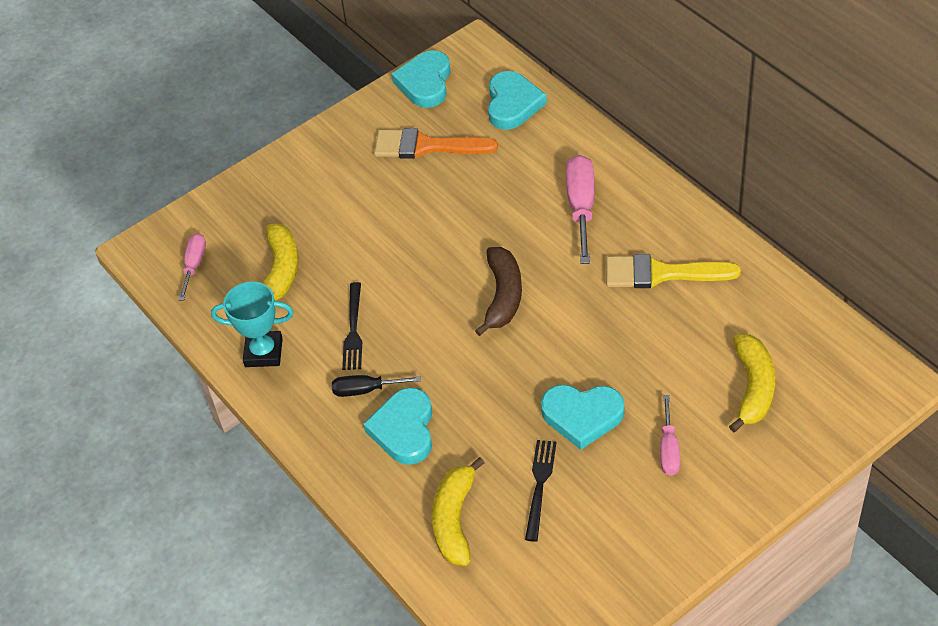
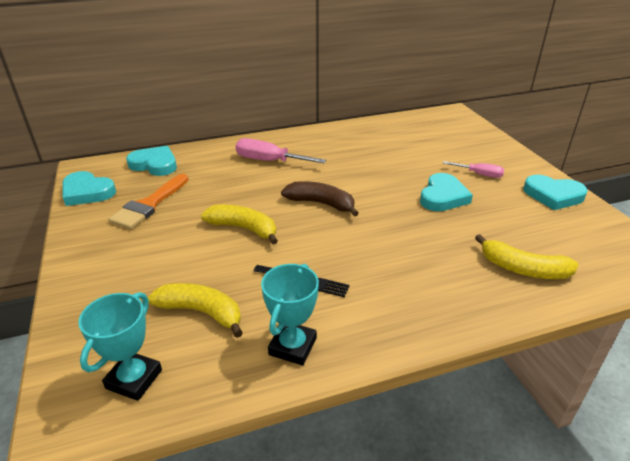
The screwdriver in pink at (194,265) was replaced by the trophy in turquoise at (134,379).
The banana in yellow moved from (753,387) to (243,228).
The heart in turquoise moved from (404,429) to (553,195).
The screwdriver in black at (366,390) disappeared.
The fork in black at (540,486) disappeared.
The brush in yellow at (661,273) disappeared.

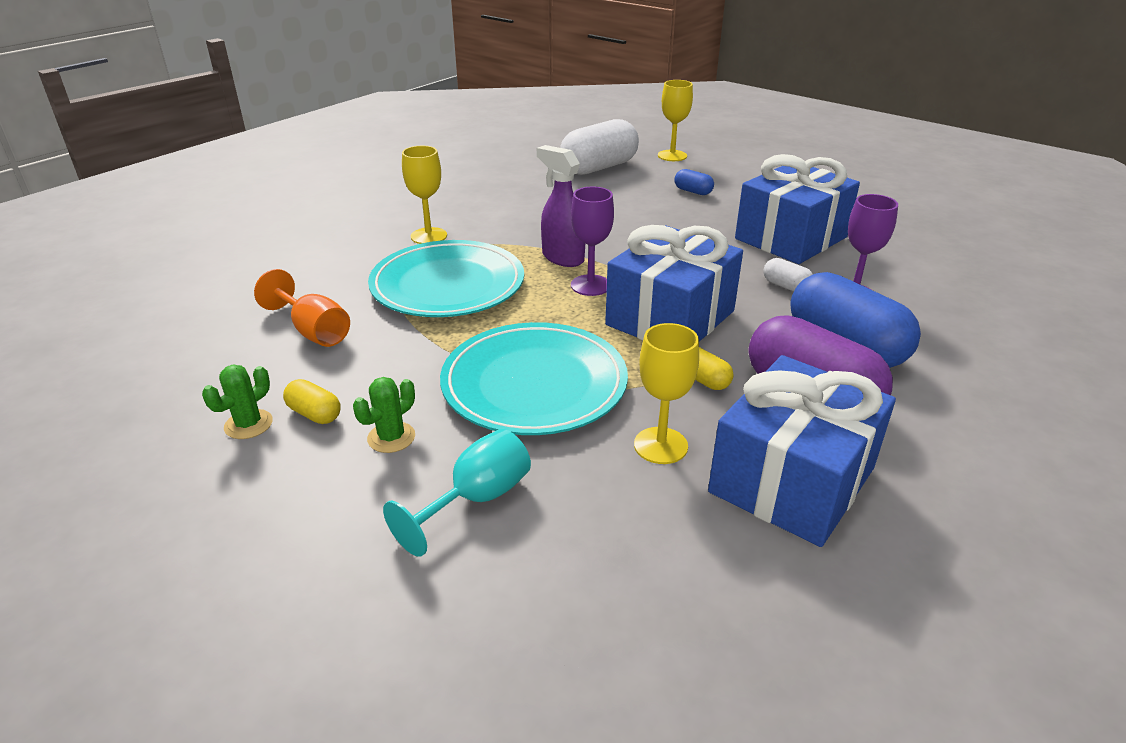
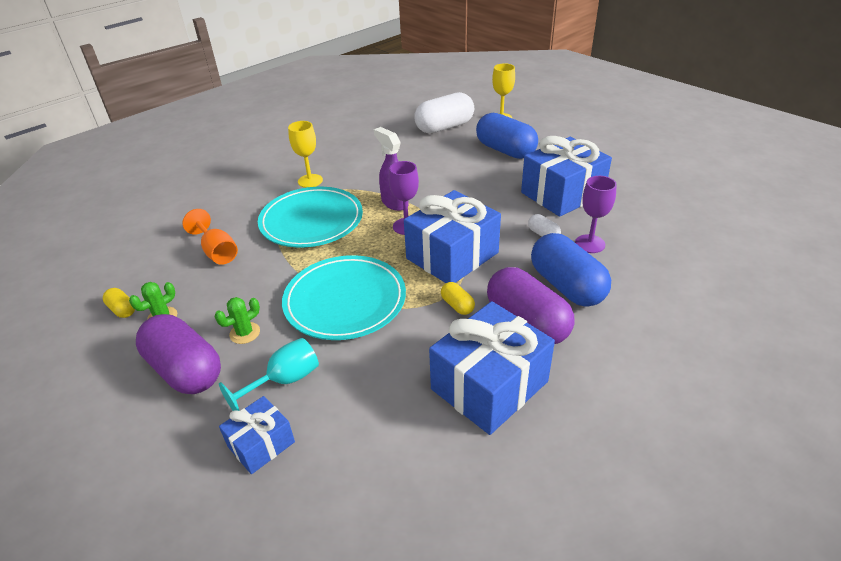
The capsule in yellow moved from (314,414) to (122,310).
The capsule in purple at (185,370) appeared.
The gift in blue at (261,444) appeared.
The capsule in blue at (693,191) changed to 2.25 times the size.
The goblet in yellow at (660,445) disappeared.

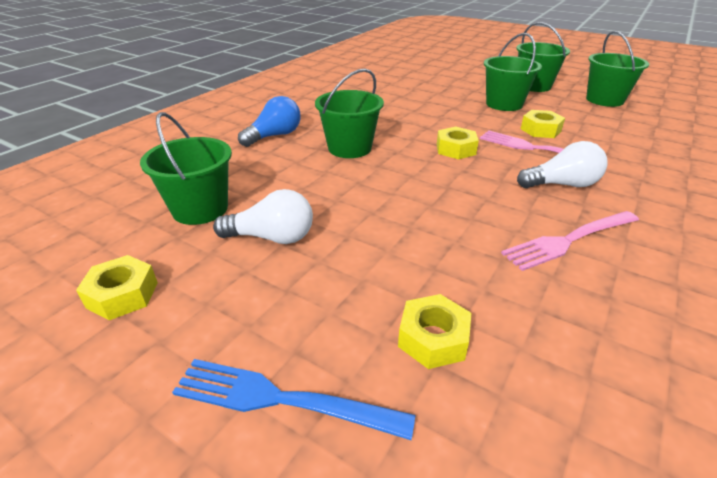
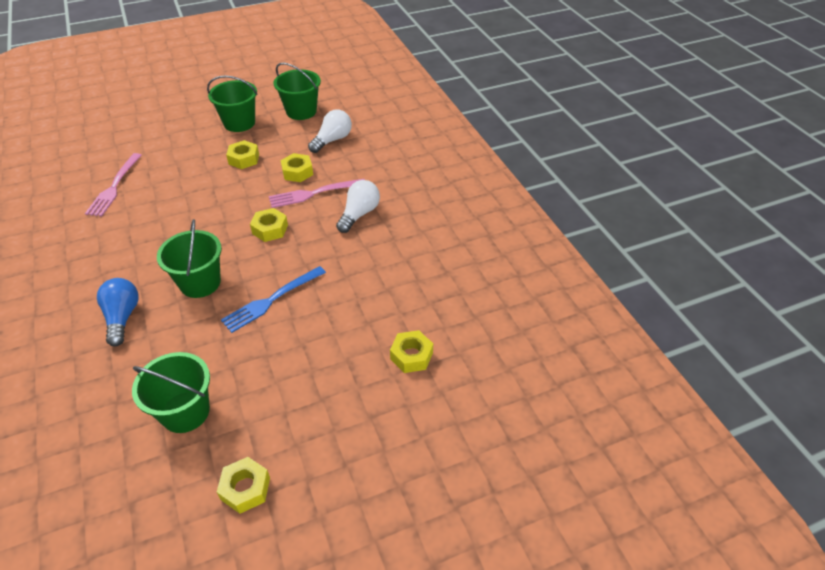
The fork in pink moved from (568,241) to (114,187).
The fork in blue moved from (281,399) to (271,300).
The bucket in green at (504,104) was replaced by the nut in yellow at (244,159).
The light bulb in white moved from (272,237) to (332,140).

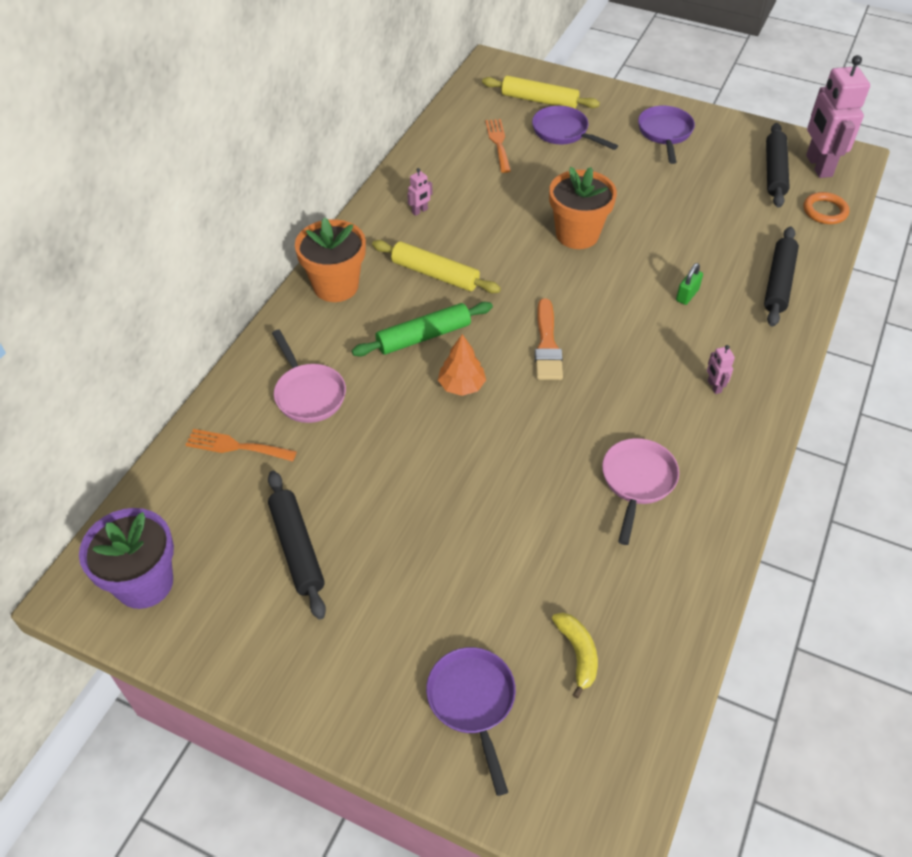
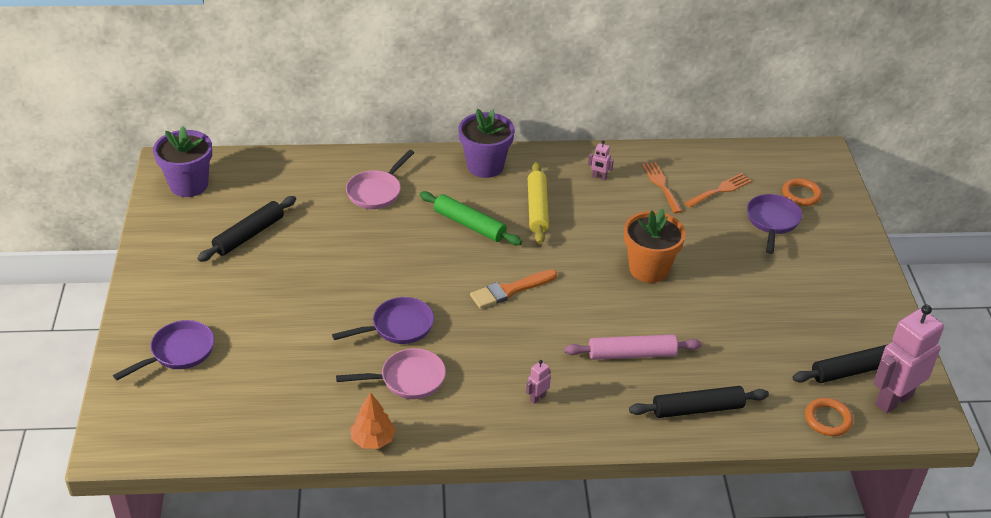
The pan in purple moved from (665,133) to (398,327).
The tree in orange moved from (461,385) to (373,440).
The flower pot in orange at (336,286) became the flower pot in purple at (485,166).
The padlock in green at (687,295) was replaced by the rolling pin in pink at (631,354).
The fork in orange moved from (236,446) to (661,185).
The rolling pin in yellow at (539,100) was replaced by the ring in orange at (801,194).
The banana in yellow at (577,654) disappeared.

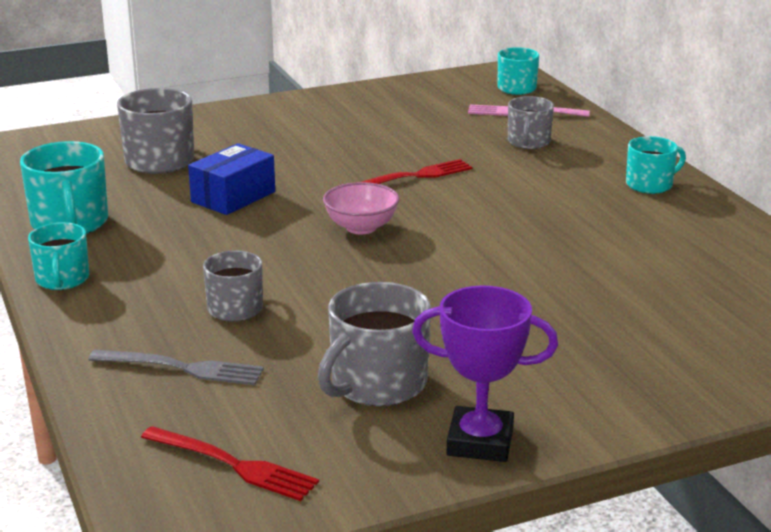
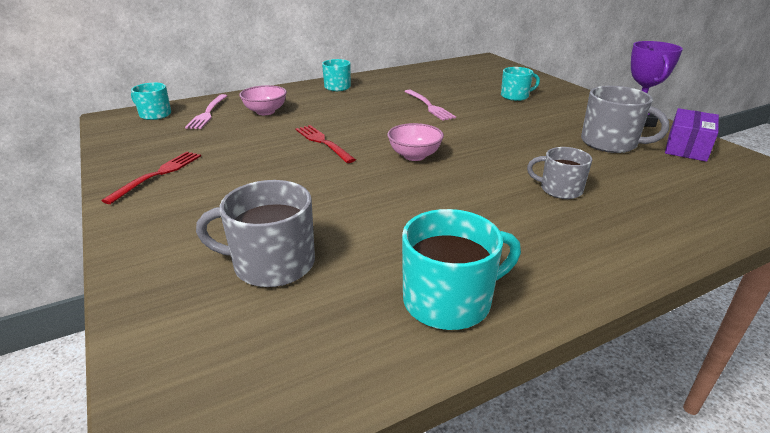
The fork in red moved from (234,465) to (158,174).
The mug in grey at (528,142) was replaced by the bowl in pink at (265,112).
The fork in pink at (429,106) appeared.
The mug in turquoise moved from (62,279) to (515,96).
The box in purple at (687,148) appeared.
The fork in grey at (183,368) disappeared.
The box in blue at (233,197) disappeared.

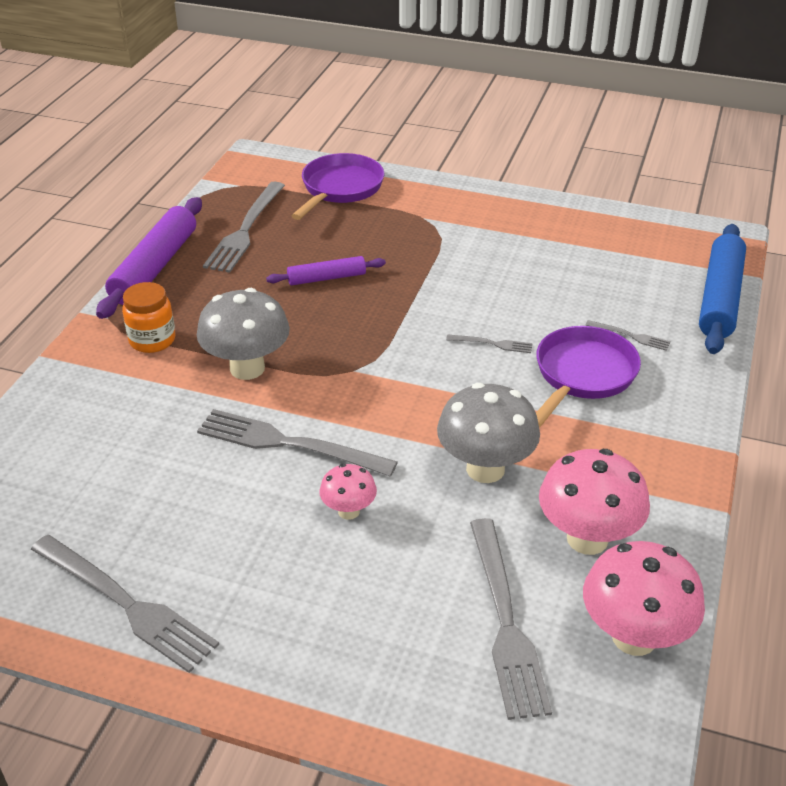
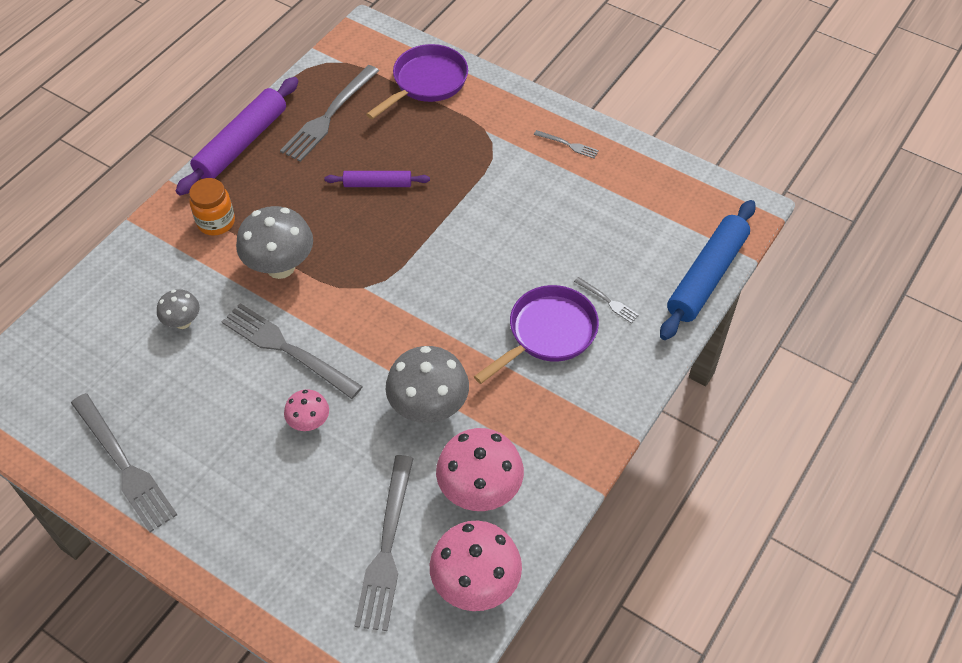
The mushroom in grey at (183,322) appeared.
The fork in grey moved from (492,344) to (568,145).

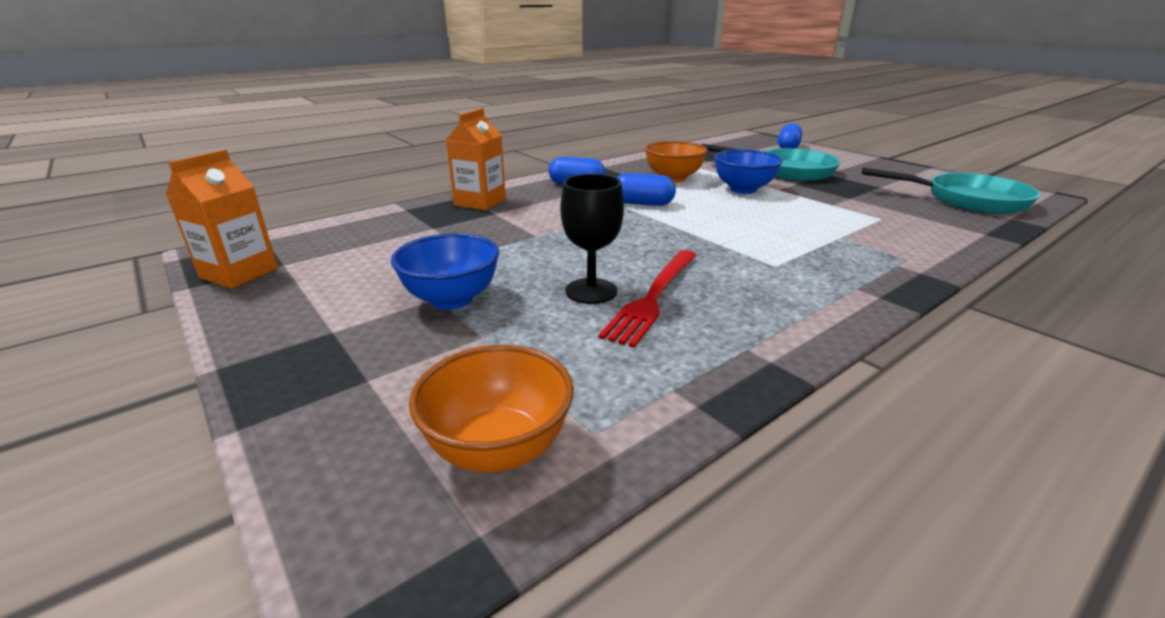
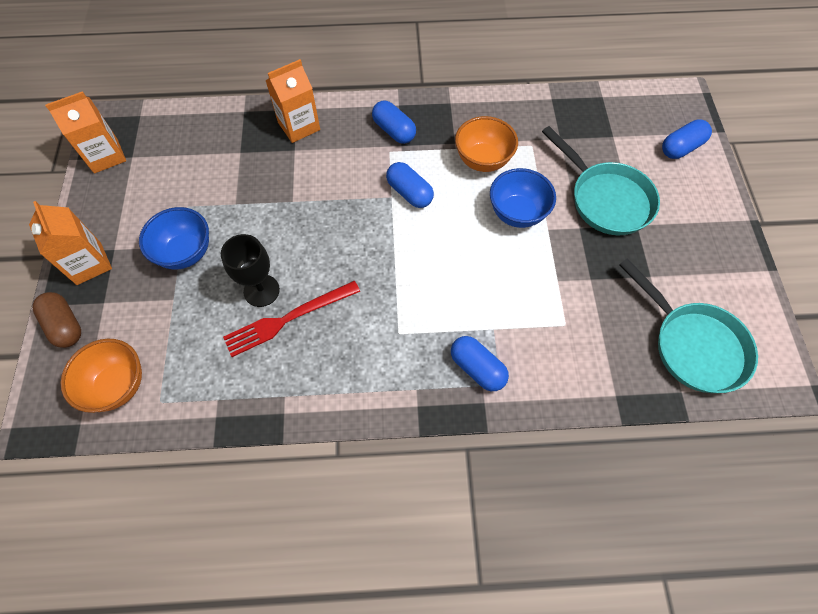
The carton in orange at (89,263) appeared.
The capsule in brown at (65,325) appeared.
The capsule in blue at (477,368) appeared.

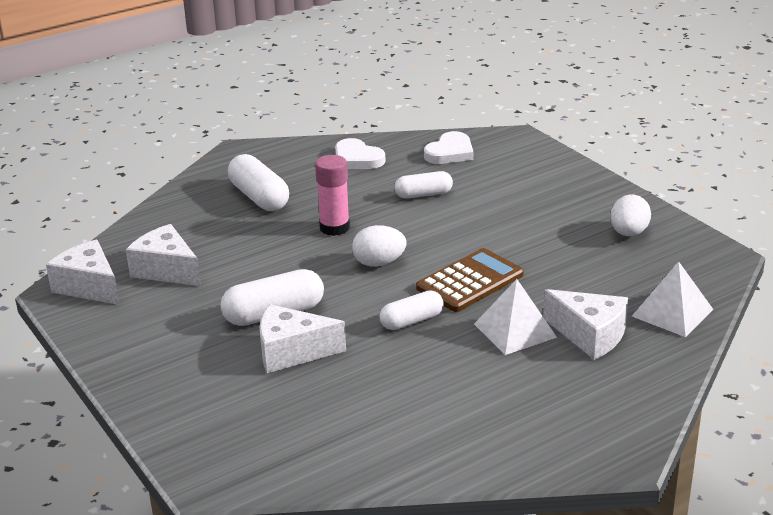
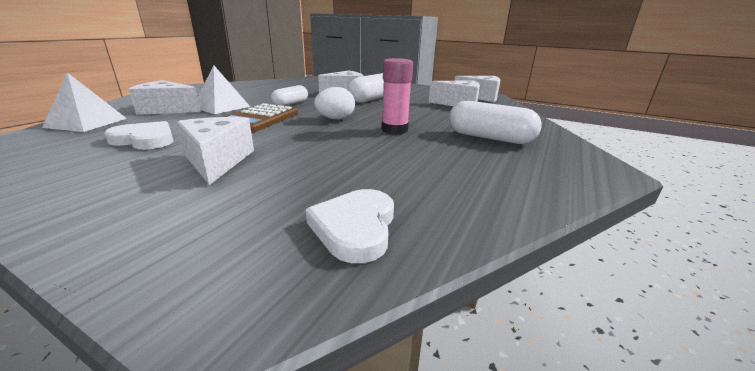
The heart in white moved from (357,159) to (145,139).
The cheese in white at (217,161) appeared.
The capsule in white at (423,194) disappeared.
The egg in white at (628,233) disappeared.

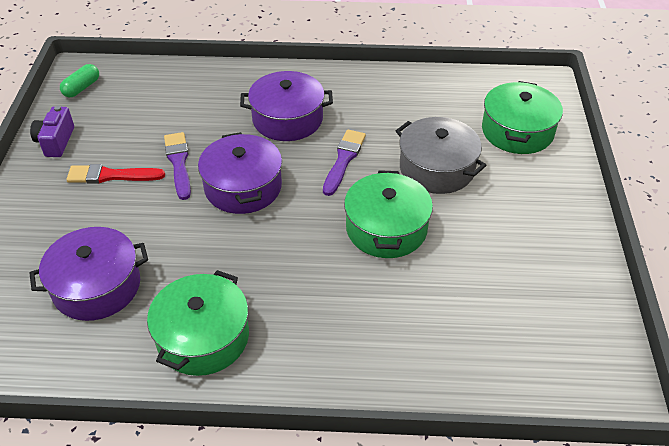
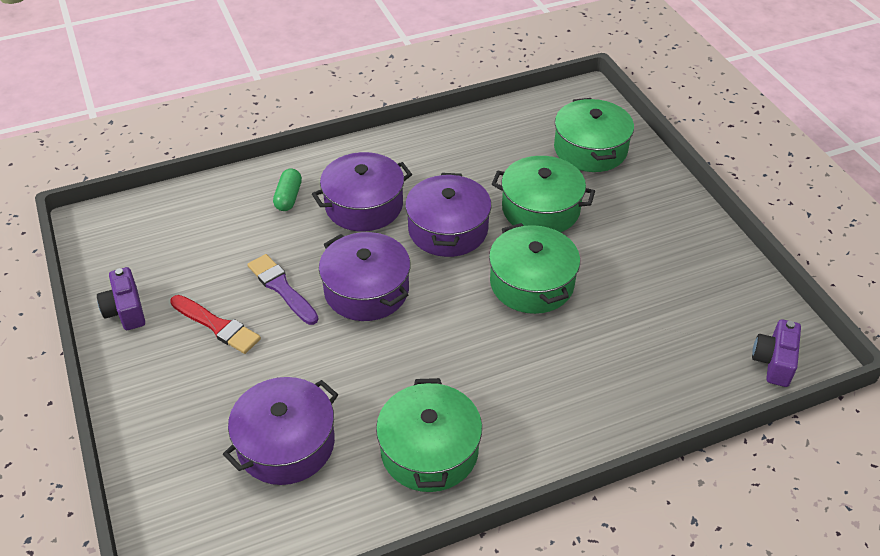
The brush in red at (111,176) turned 120 degrees counterclockwise.
The capsule in green moved from (82,88) to (288,197).
The brush in purple at (344,160) was replaced by the pot in purple at (448,229).
The pot in grey at (437,168) became the pot in green at (540,209).
The camera in purple at (774,362) appeared.

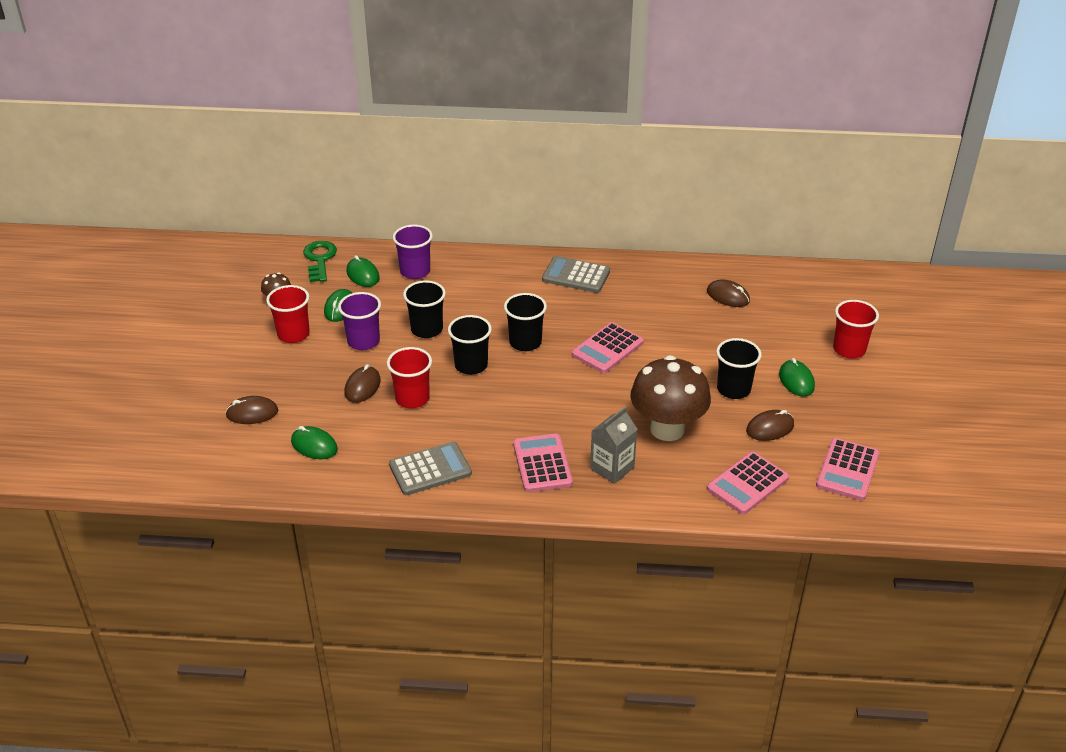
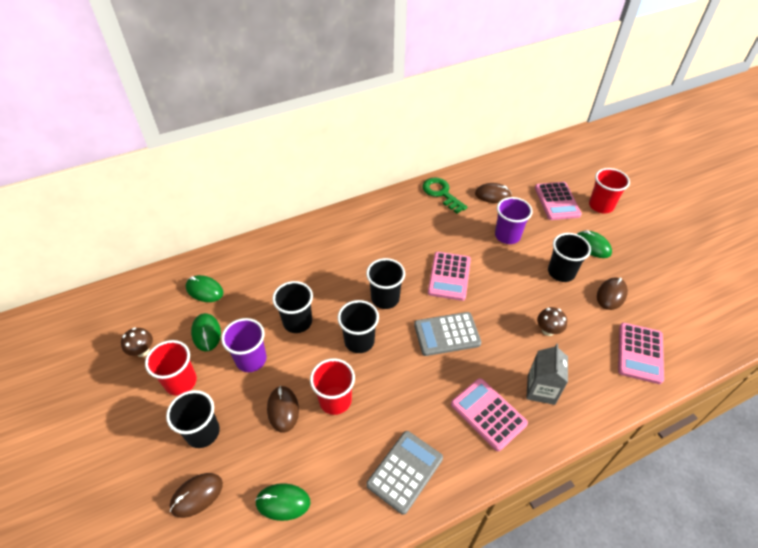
The cup in black at (203,432) appeared.
The calculator in grey moved from (576,275) to (447,334).
The key in green moved from (319,259) to (441,193).
The cup in purple moved from (415,271) to (507,236).
The calculator in pink moved from (847,470) to (557,201).
The mushroom in brown at (667,429) changed to 0.43 times the size.

